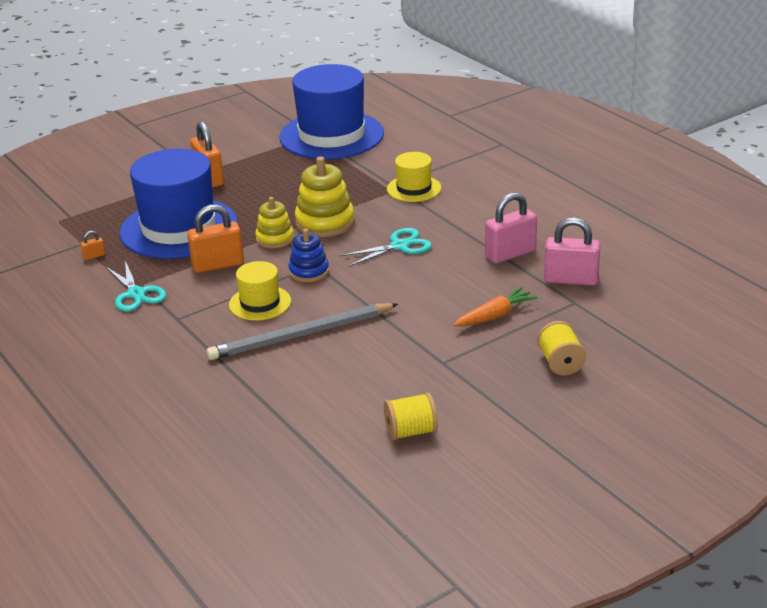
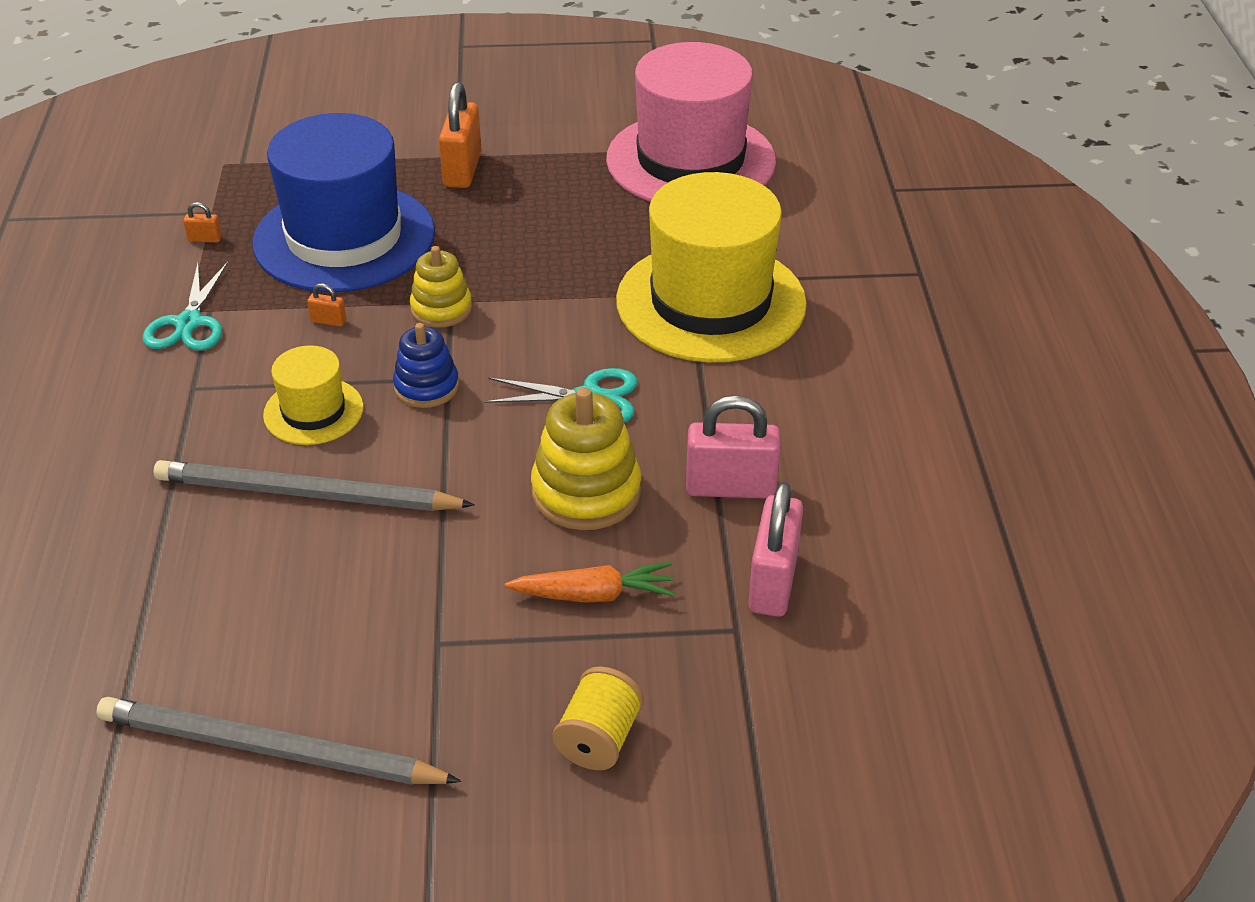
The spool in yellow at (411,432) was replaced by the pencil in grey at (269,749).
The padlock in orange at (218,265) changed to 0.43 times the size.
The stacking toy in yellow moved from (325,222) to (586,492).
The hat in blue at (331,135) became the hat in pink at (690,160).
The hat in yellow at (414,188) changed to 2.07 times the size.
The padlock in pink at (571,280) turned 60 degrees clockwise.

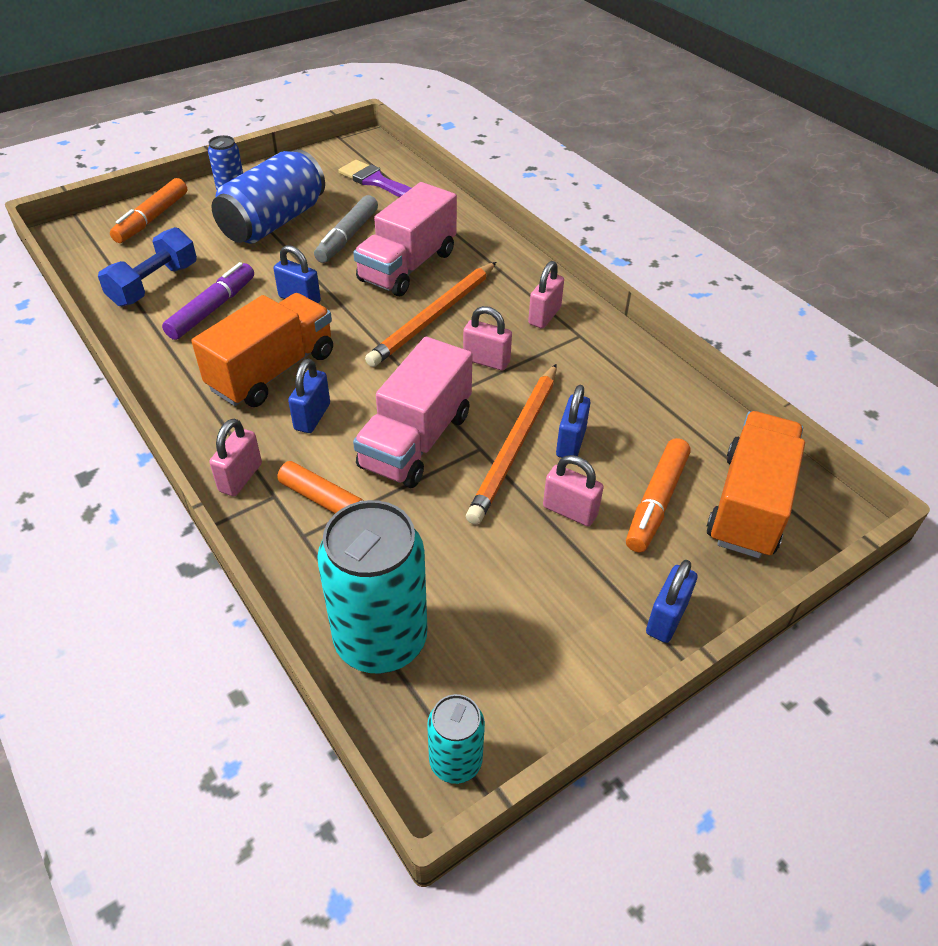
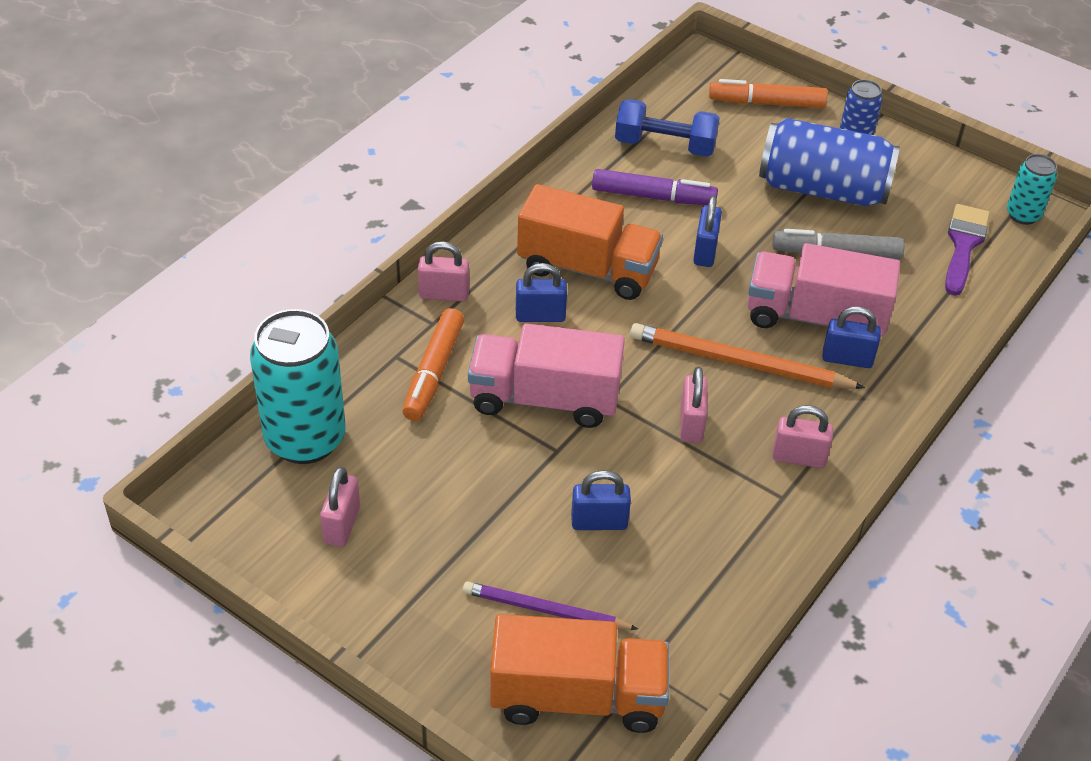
The padlock in pink moved from (570,511) to (342,525).
The marker in orange at (656,502) was replaced by the pencil in purple at (545,610).
The padlock in blue moved from (666,618) to (847,359).
The can in turquoise moved from (455,761) to (1023,215).
The pencil in orange at (516,445) disappeared.

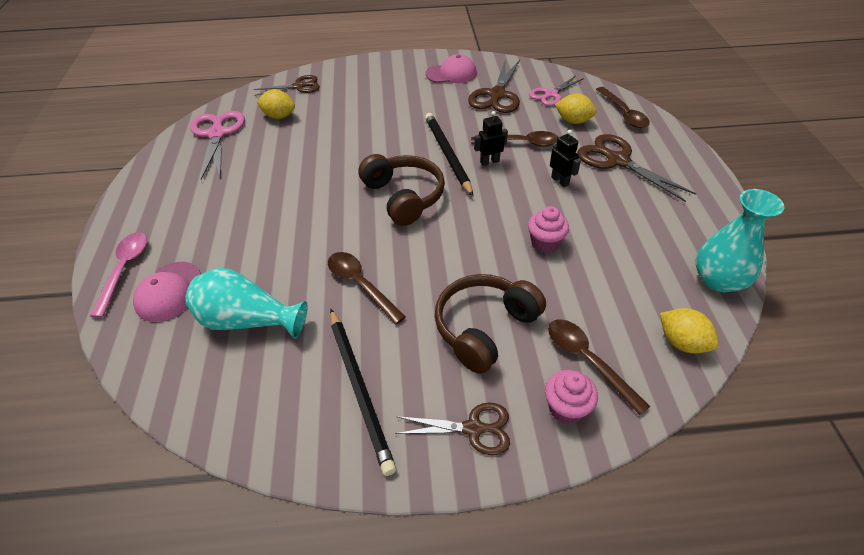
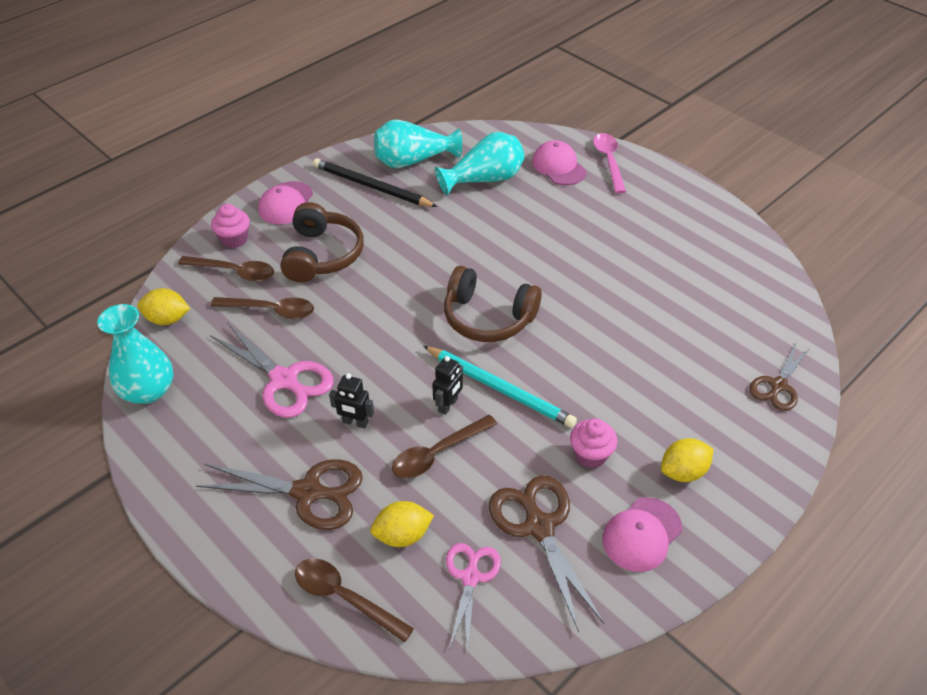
The scissors in pink moved from (217,134) to (284,380).
The spoon in brown moved from (360,284) to (271,310).
The scissors in brown at (473,429) was replaced by the cap in pink at (286,203).
The vase in turquoise at (413,161) appeared.
The pencil in black at (447,155) became the pencil in turquoise at (499,388).
The cupcake in pink moved from (545,243) to (590,455).
The spoon in pink at (125,269) turned 150 degrees counterclockwise.
The lemon in yellow moved from (279,116) to (683,472).

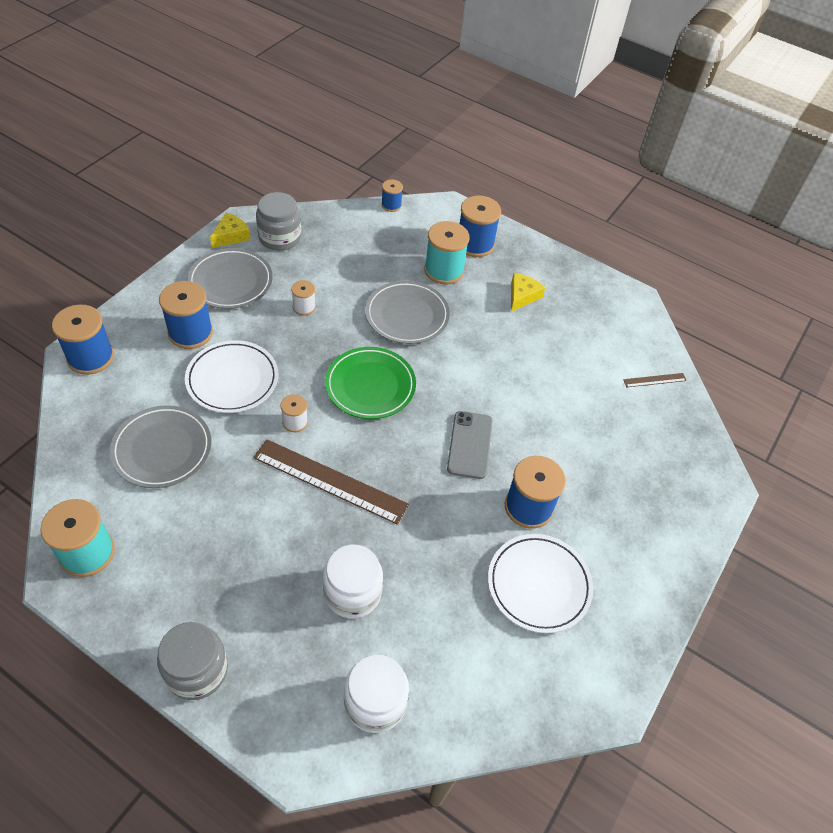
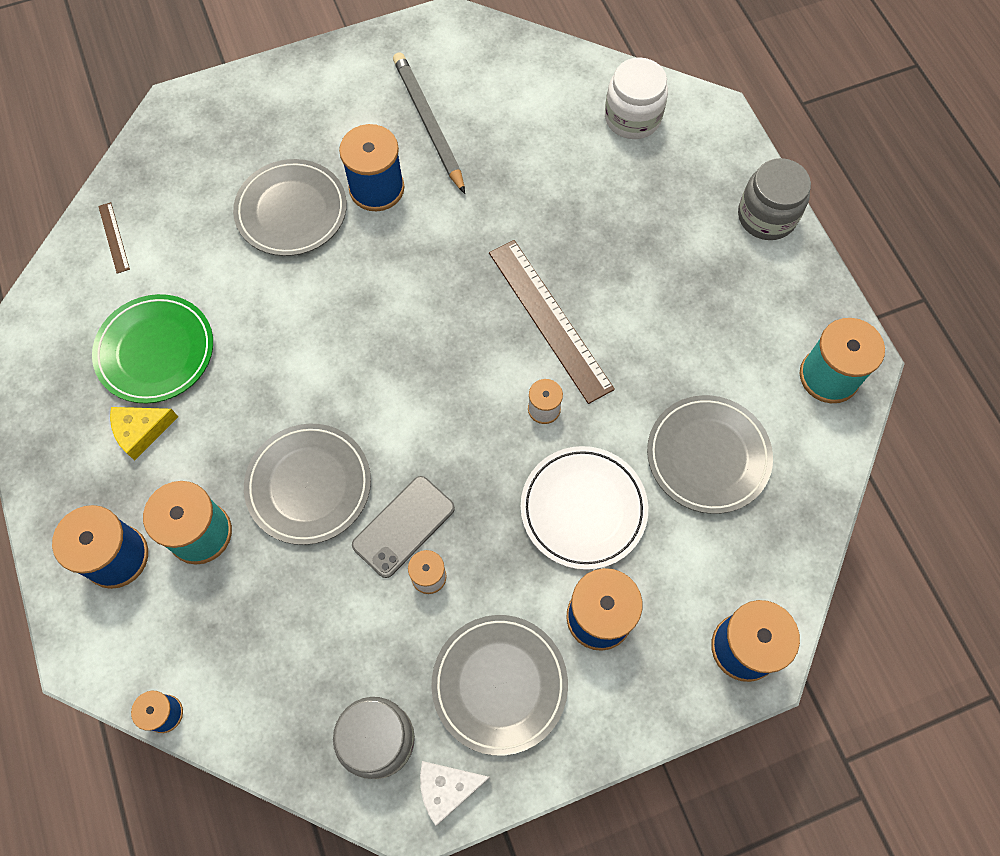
The plate in green moved from (370,385) to (155,351).
The ruler in brown at (654,380) turned 45 degrees clockwise.
The plate in grey at (291,211) appeared.
The phone in grey moved from (470,445) to (403,526).
The plate in white at (539,585) was replaced by the pencil in grey at (429,124).
The cheese in yellow at (231,236) became the cheese in white at (447,788).
The jar in white at (352,592) disappeared.

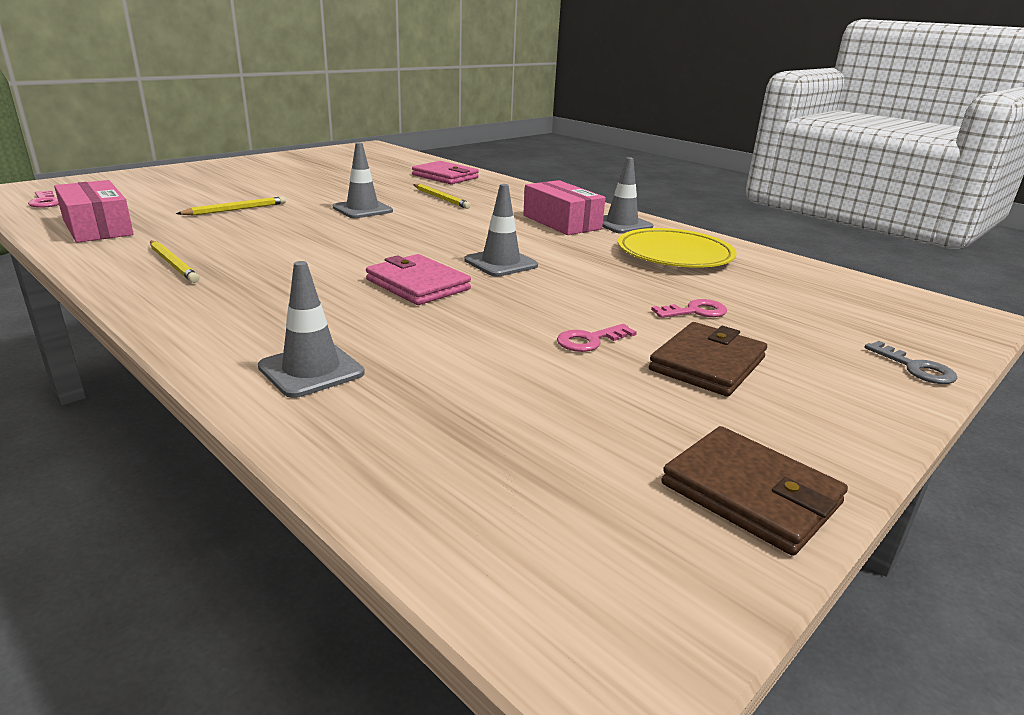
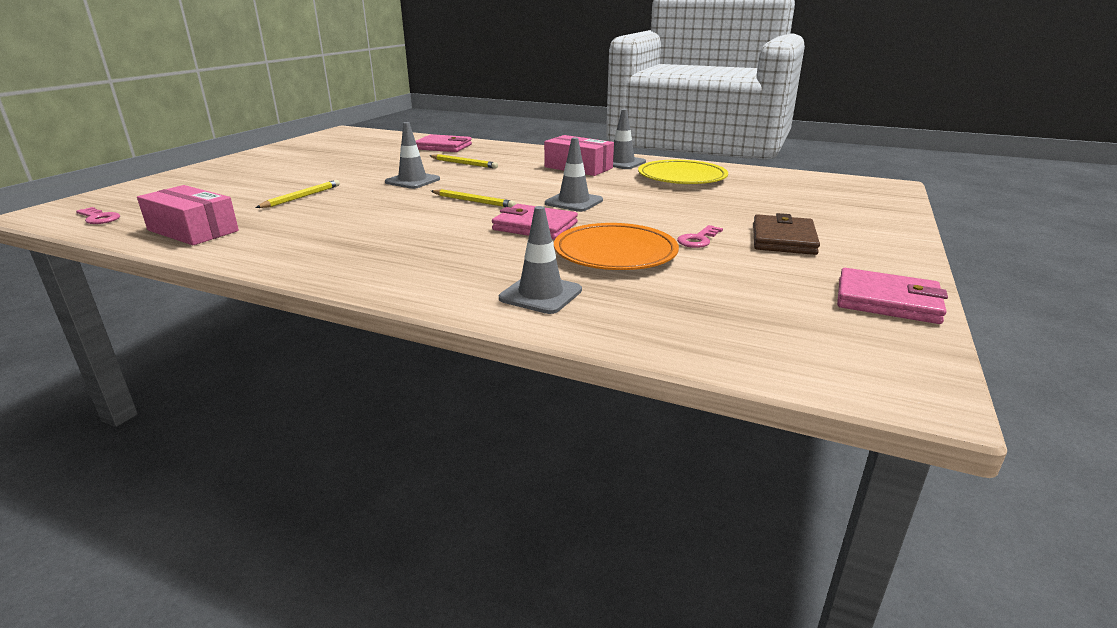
The pencil in yellow moved from (173,264) to (473,201).
The plate in orange at (615,253) appeared.
The wallet in brown at (750,494) became the wallet in pink at (887,301).
The key in pink at (695,311) disappeared.
The key in grey at (916,368) disappeared.

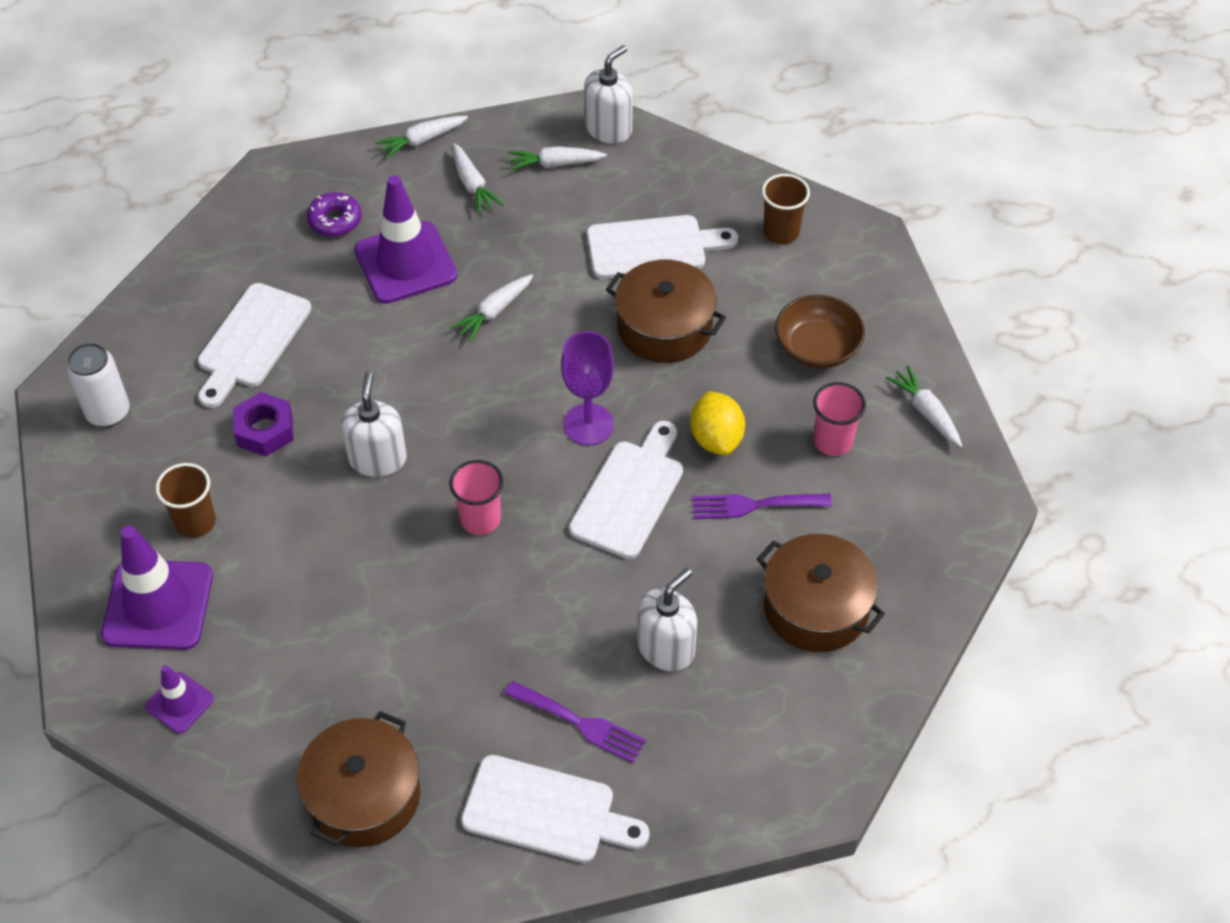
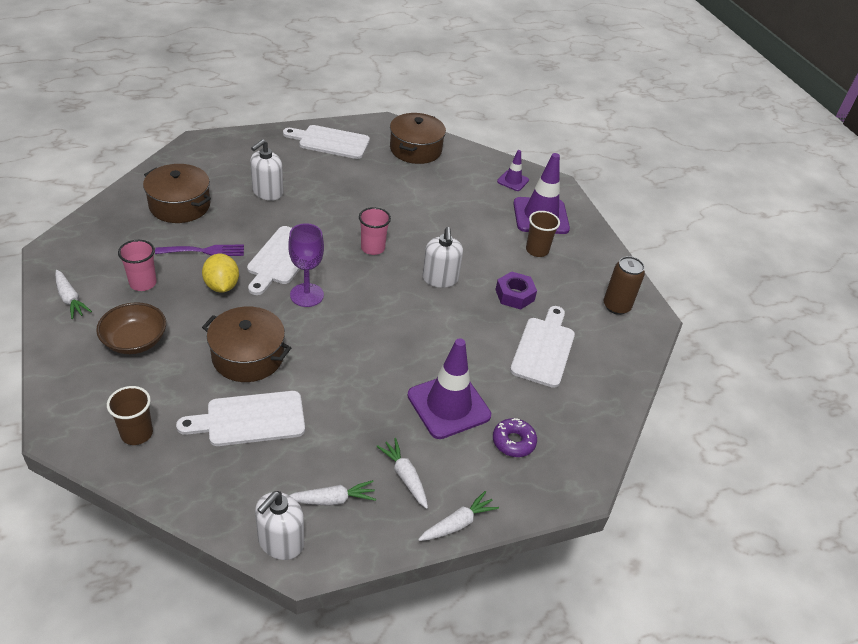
The can in white at (108,412) became the can in brown at (616,306).
The carrot in white at (494,312) disappeared.
The fork in purple at (580,723) disappeared.

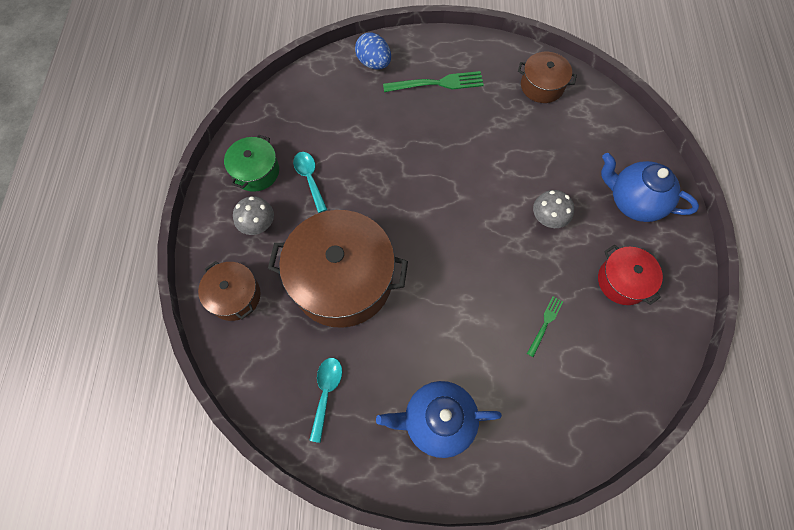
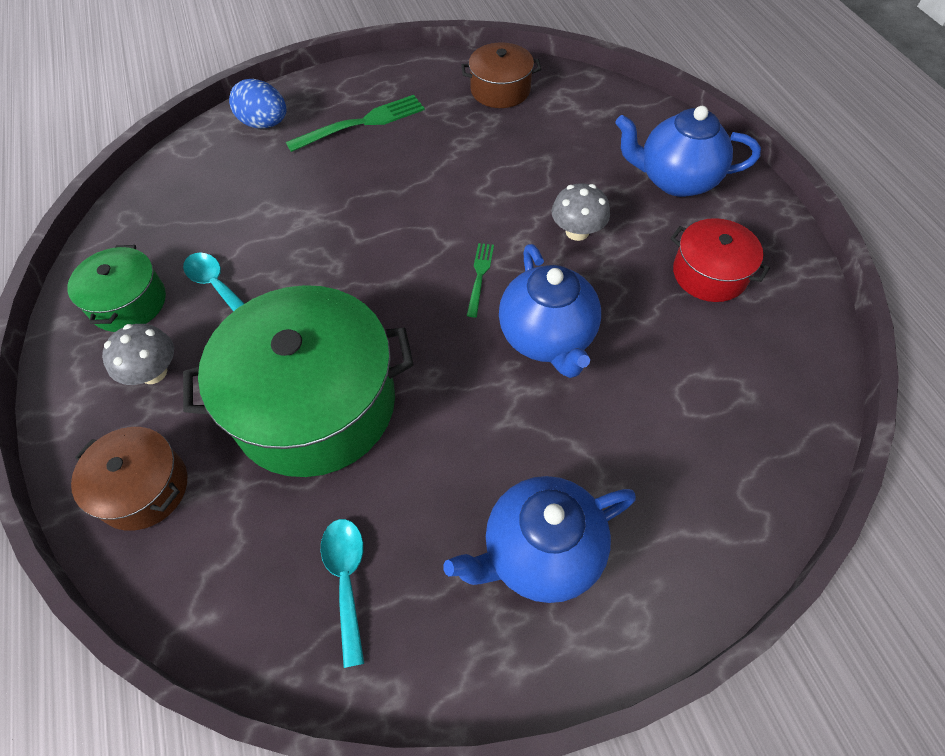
The pot in brown at (342,279) became the pot in green at (314,404).
The fork in green moved from (545,323) to (479,276).
The teapot in blue at (547,338) appeared.

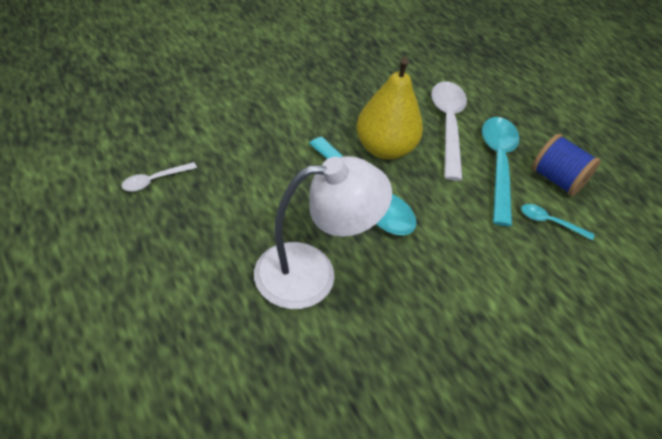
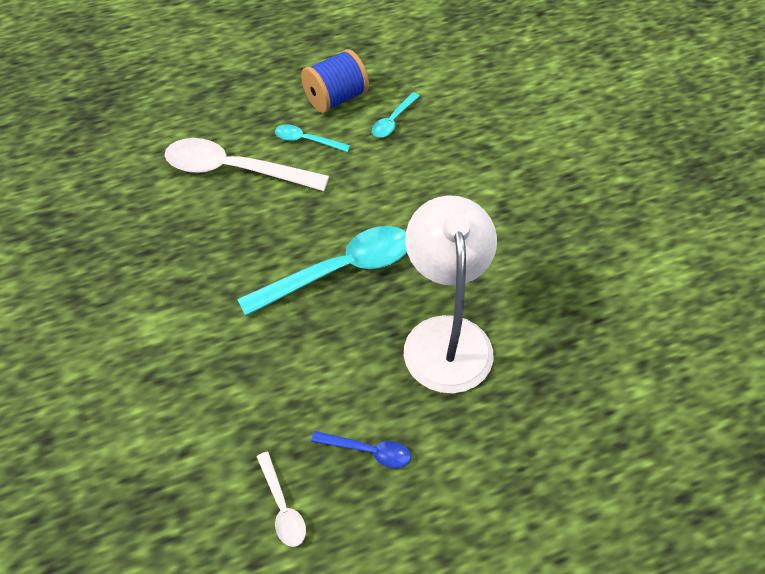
The spoon in turquoise at (498,164) changed to 0.48 times the size.
The spoon in blue at (369,451) appeared.
The pear in yellow at (384,148) disappeared.

